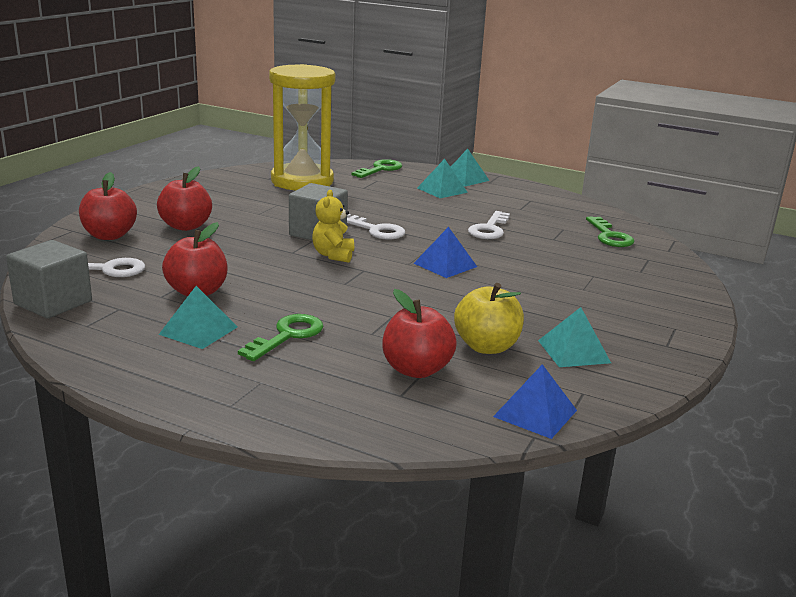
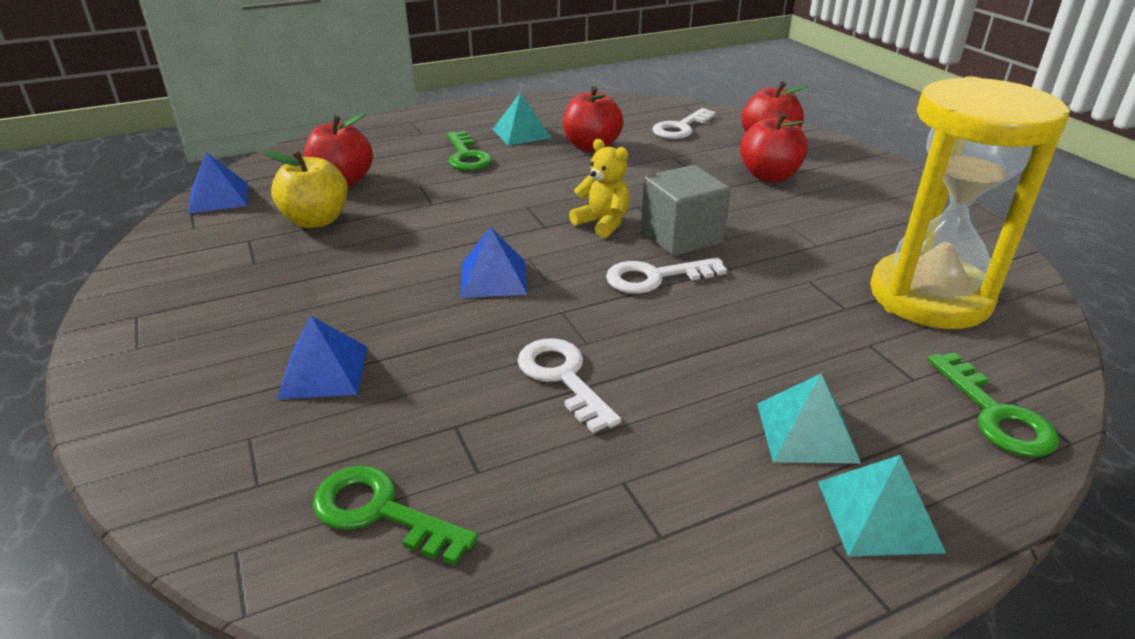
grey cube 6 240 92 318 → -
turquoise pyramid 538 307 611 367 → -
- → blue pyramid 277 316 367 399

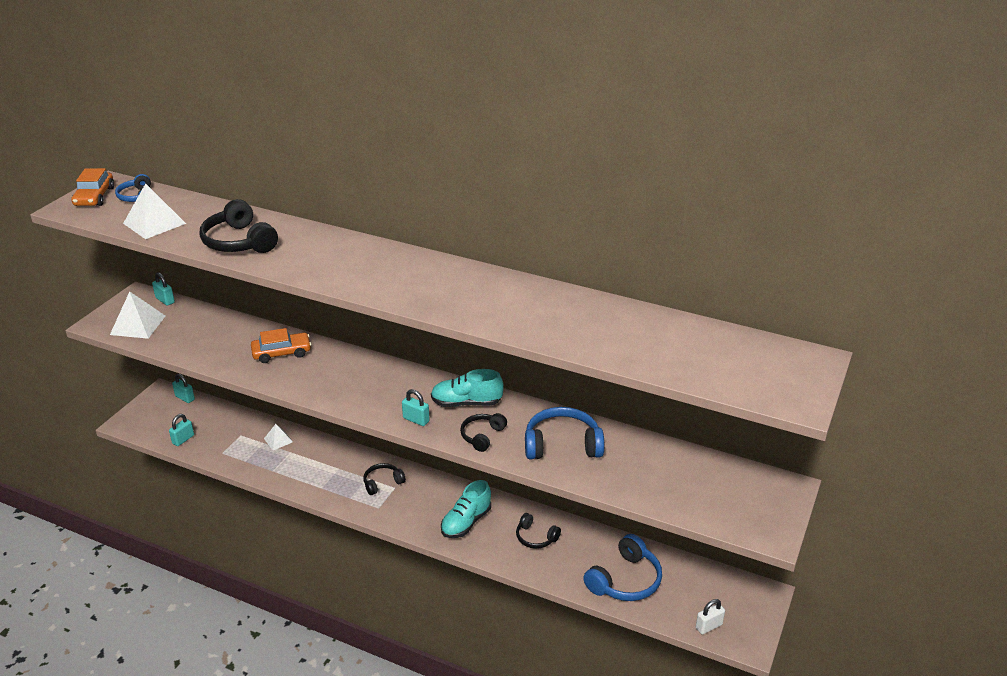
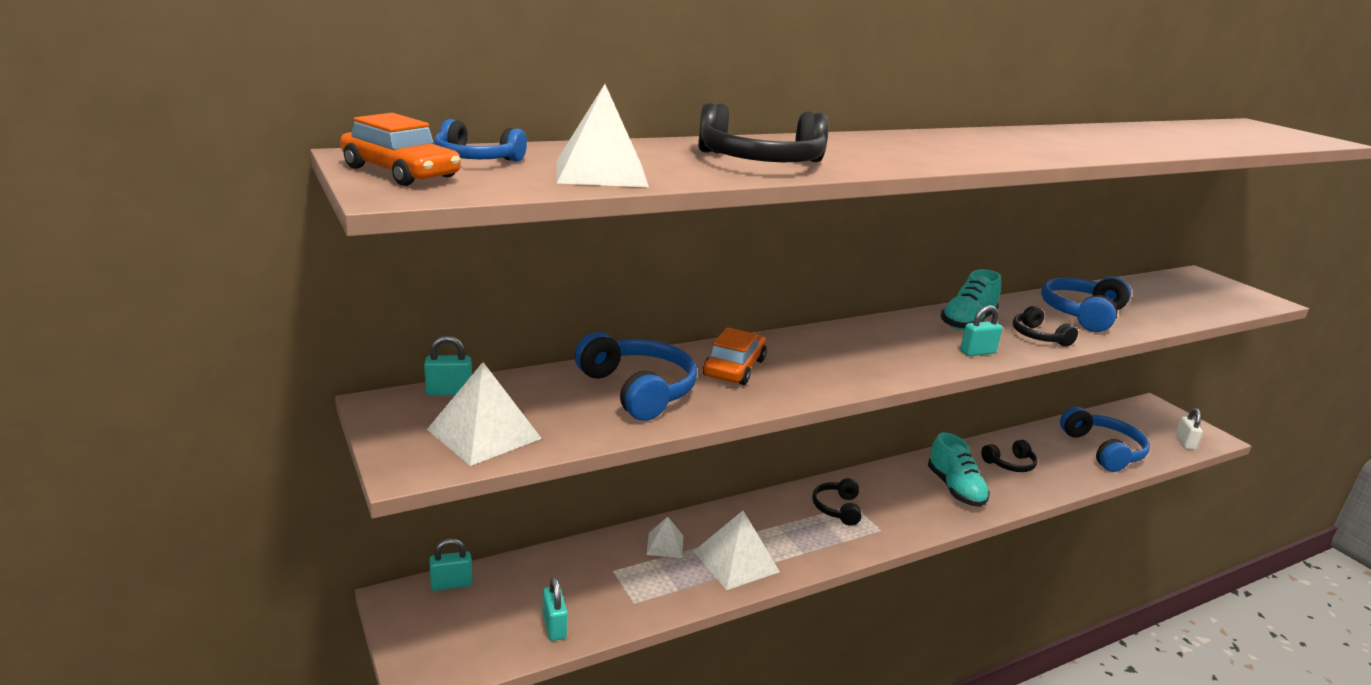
- → blue headphones 575 332 697 421
- → white pyramid 693 511 780 590

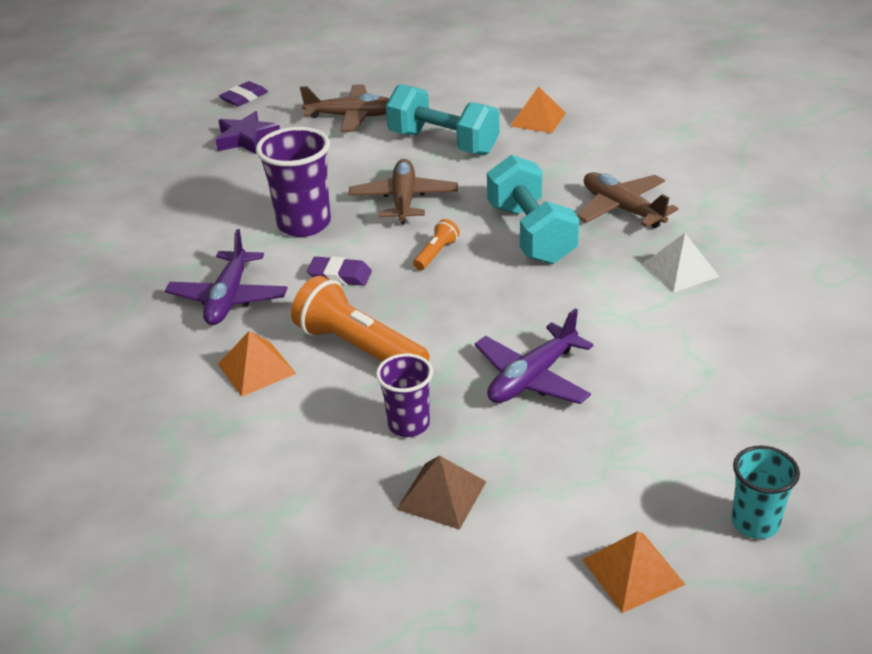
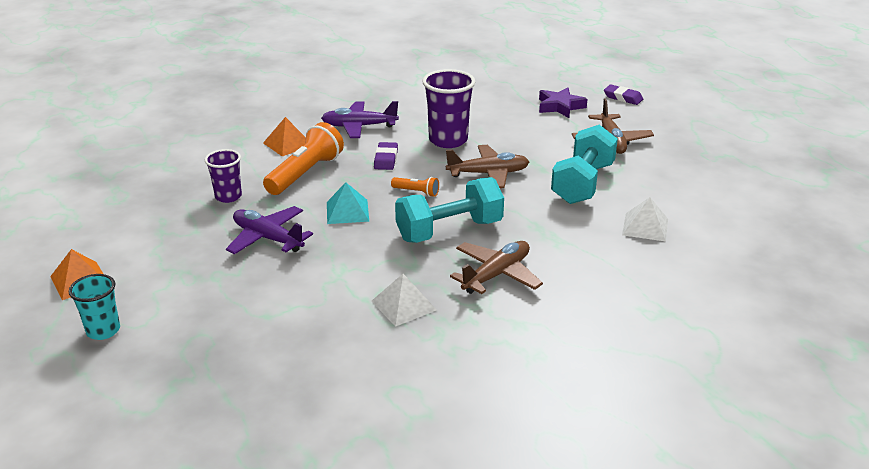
brown pyramid 396 455 487 530 → -
orange pyramid 510 86 566 133 → white pyramid 622 197 668 242
- → turquoise pyramid 327 182 369 224

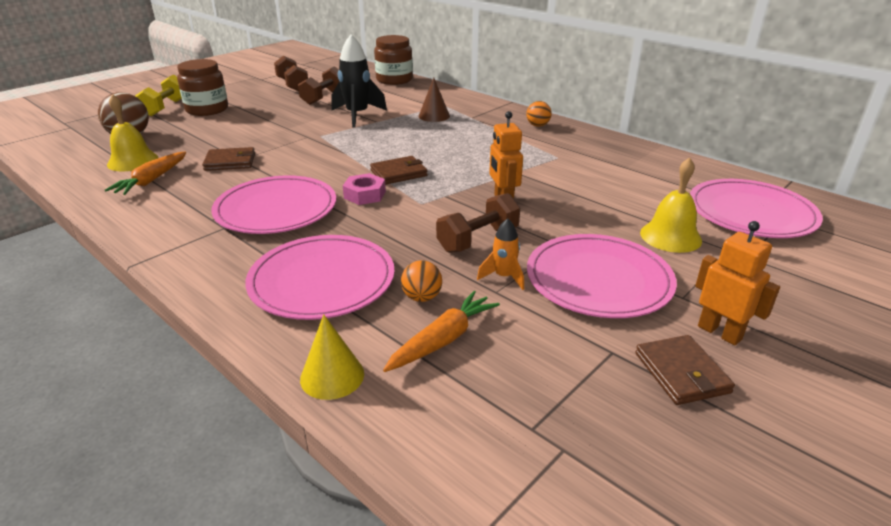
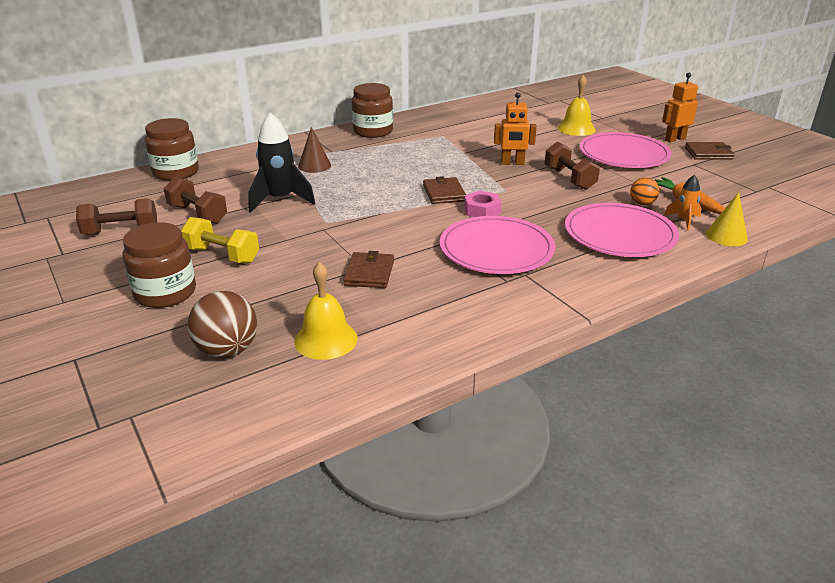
orange carrot 105 152 186 195 → -
yellow dumbbell 135 75 182 116 → yellow dumbbell 181 217 259 263, shifted
orange rocket 477 218 524 290 → orange rocket 664 175 702 231, shifted
orange ball 526 101 552 127 → brown jar 352 83 393 138
pink plate 690 179 823 238 → -

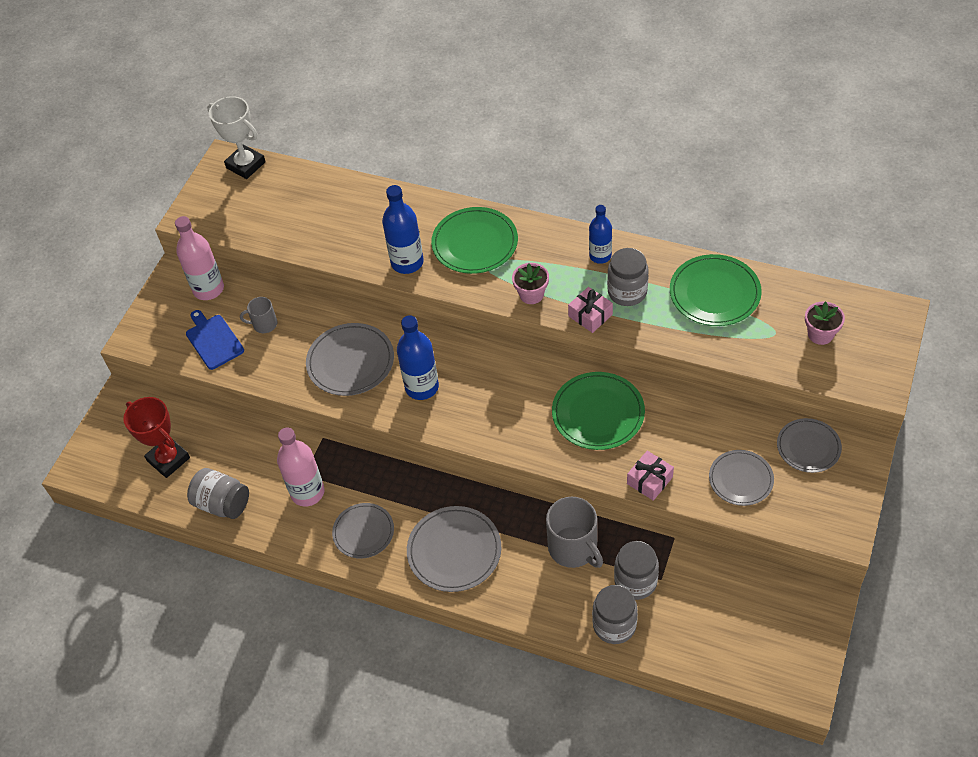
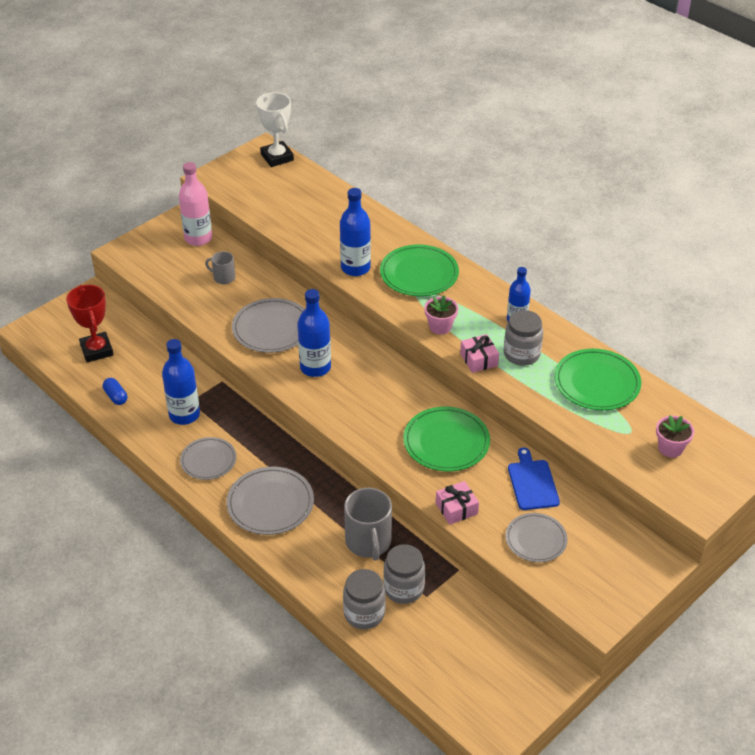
blue cutting board 186 310 244 370 → blue cutting board 508 448 560 510, shifted
grey jar 187 468 249 519 → blue capsule 103 378 127 405
pink bottle 277 427 324 507 → blue bottle 162 339 200 425
grey plate 777 418 842 473 → -

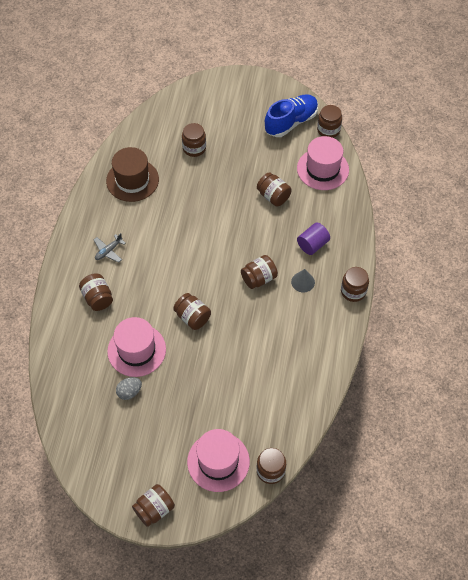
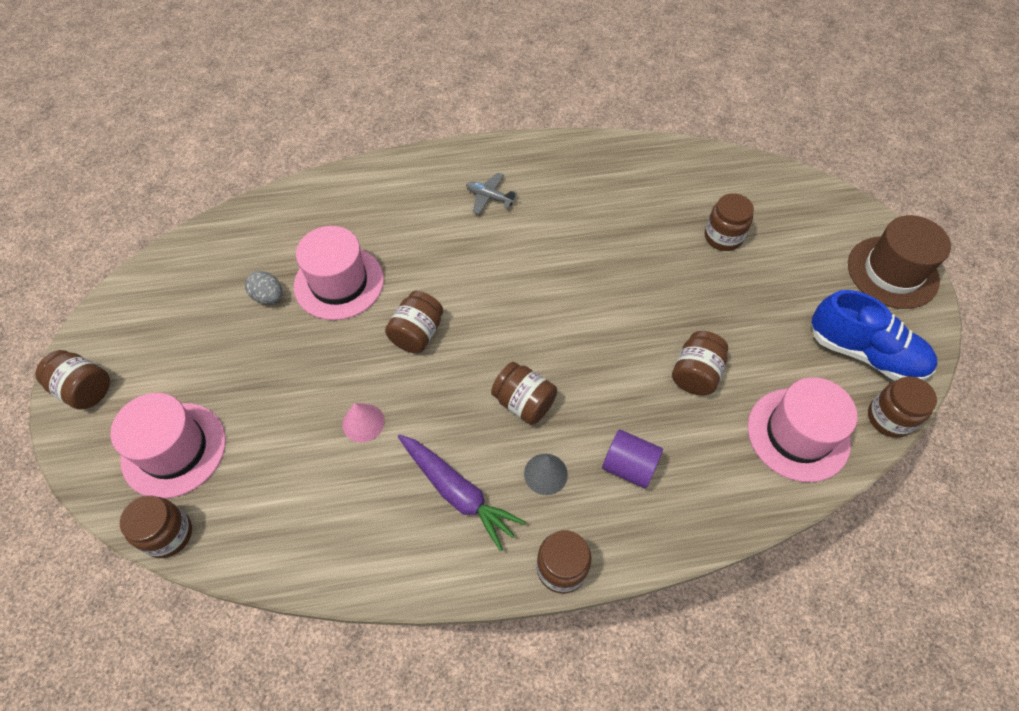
brown jar 79 274 113 311 → -
brown hat 106 147 159 202 → brown hat 848 215 951 309, shifted
- → pink cone 342 403 385 442
- → purple carrot 398 434 526 551

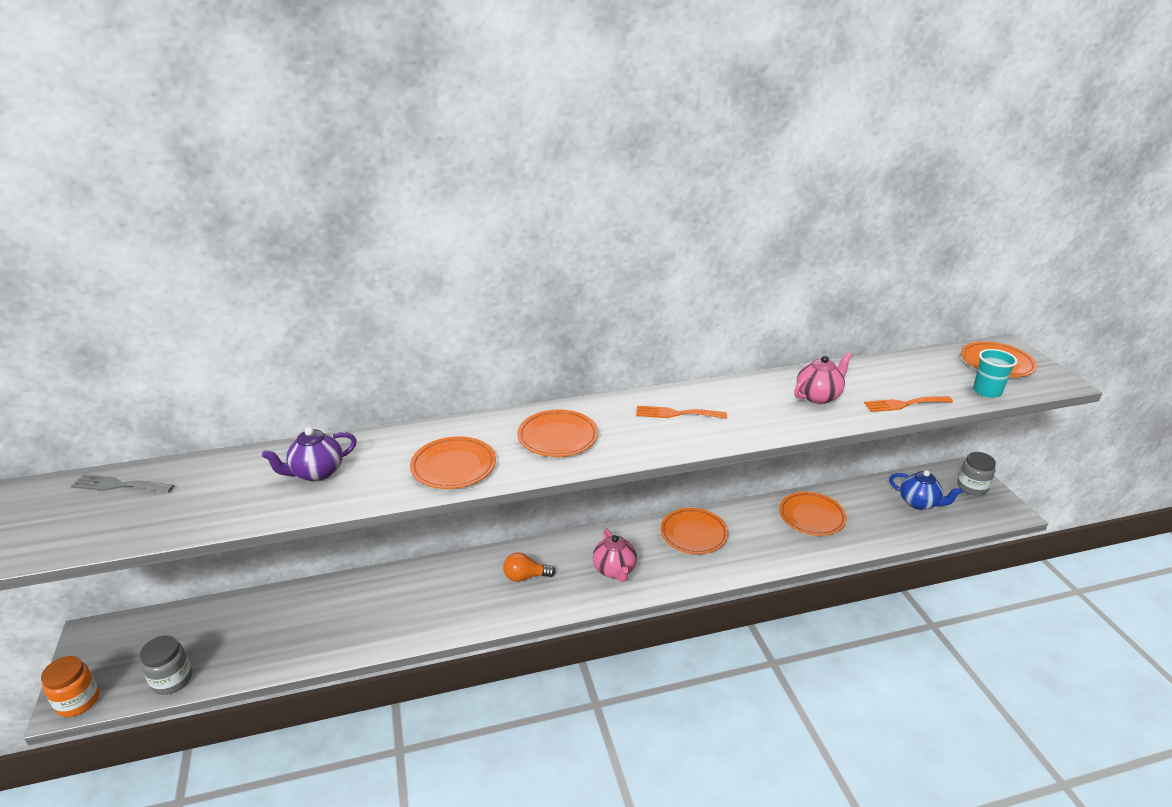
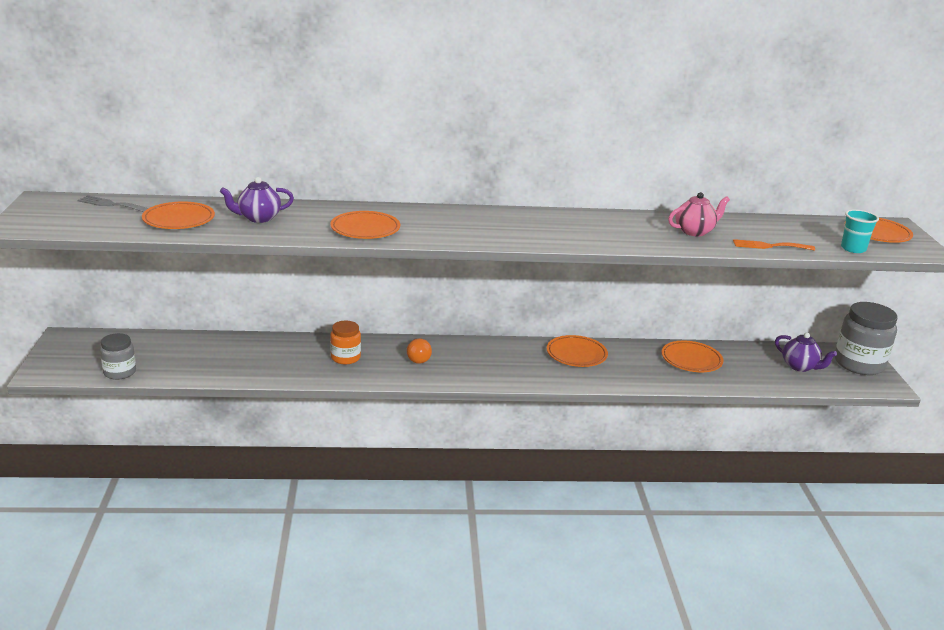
orange jar 41 656 99 717 → orange jar 330 321 361 364, shifted
orange light bulb 503 553 556 582 → orange light bulb 407 338 432 364, 105 degrees counterclockwise
orange plate 517 410 598 457 → orange plate 142 201 215 229, shifted
pink teapot 593 529 637 582 → -
orange fork 636 406 727 419 → -
blue teapot 889 470 962 510 → purple teapot 775 332 837 372
grey jar 957 452 996 496 → grey jar 835 302 898 375, x1.75

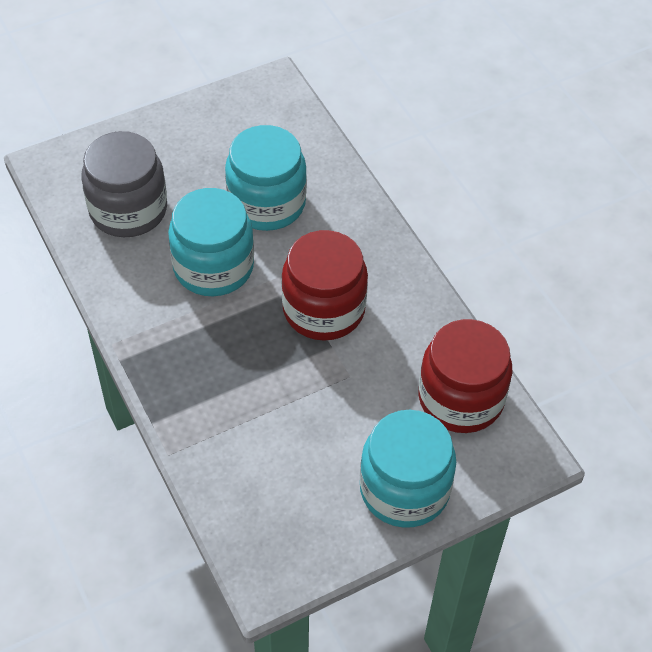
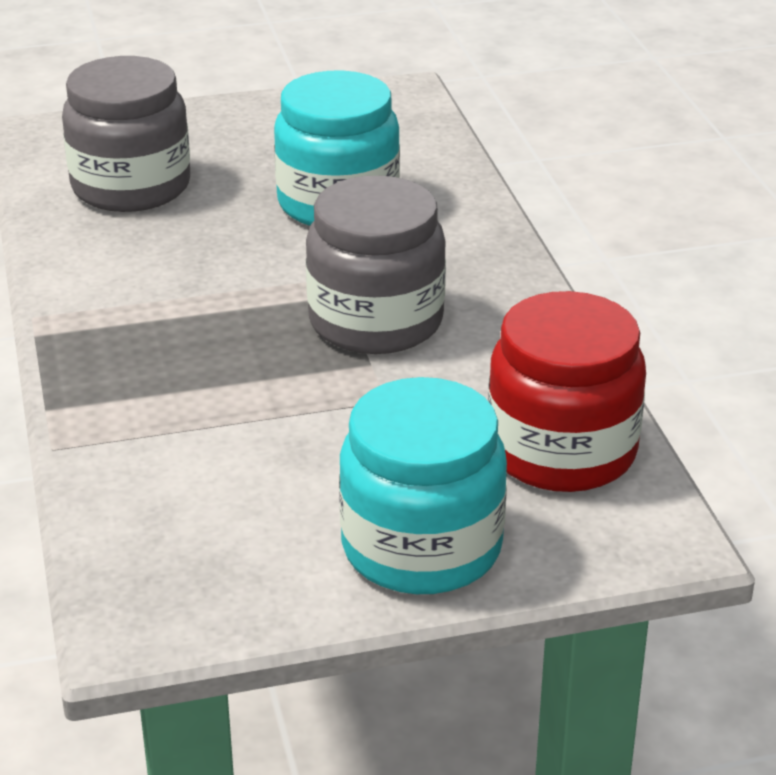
turquoise jar 168 188 254 296 → -
red jar 281 230 368 341 → grey jar 306 176 446 354

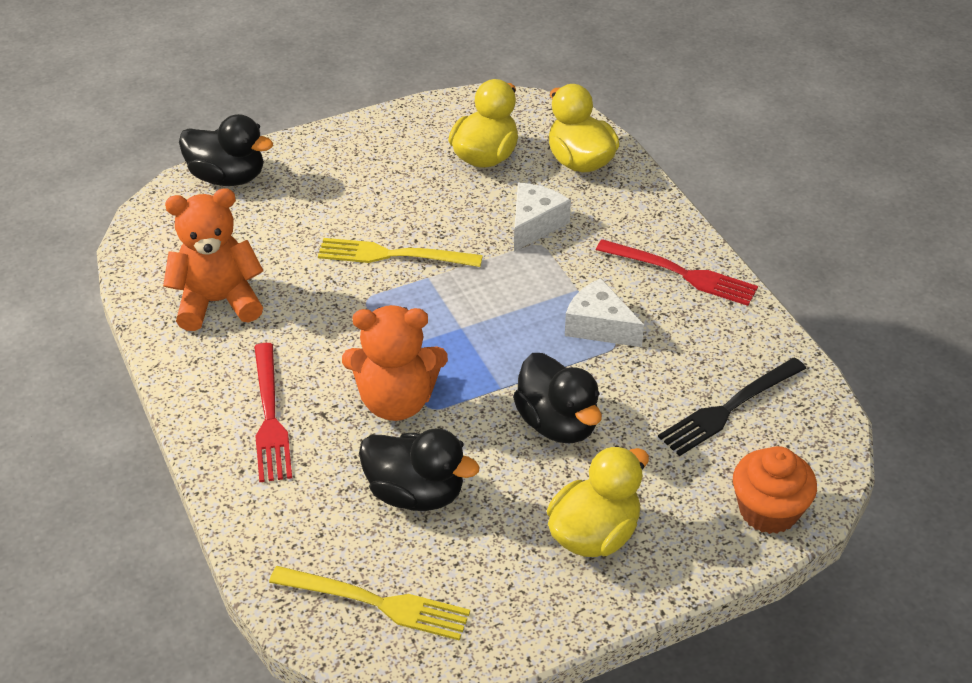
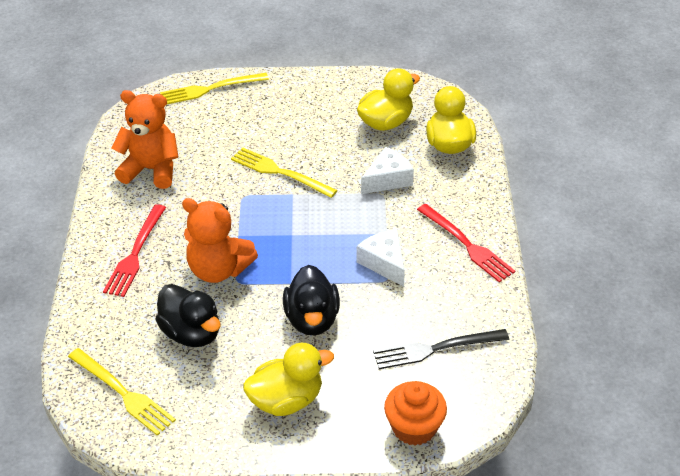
black duck 179 114 273 186 → yellow fork 160 73 269 105

